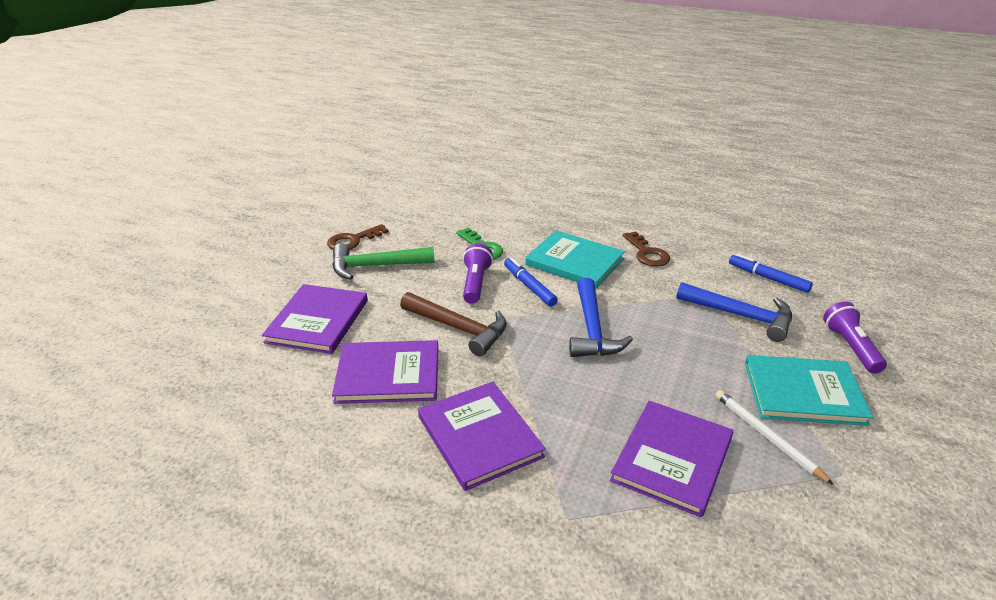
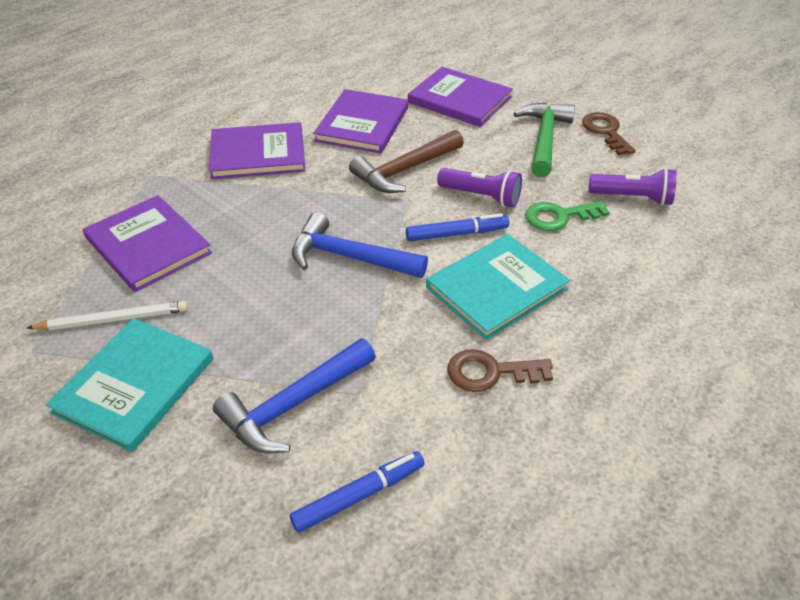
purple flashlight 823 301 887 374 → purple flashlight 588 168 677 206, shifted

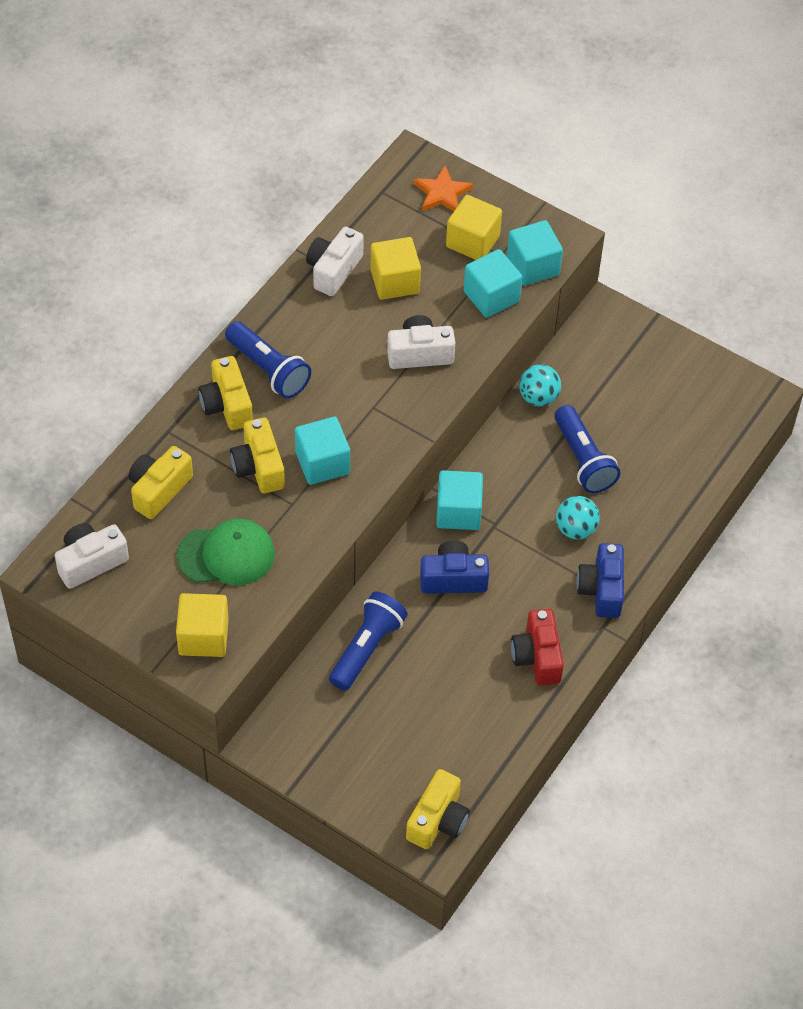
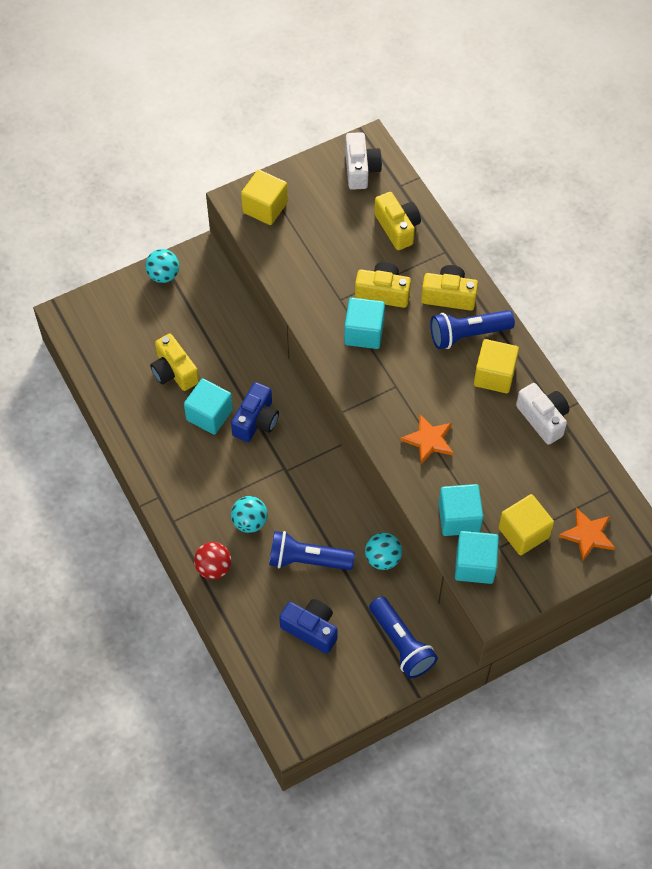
green cap 177 519 275 585 → -
blue flashlight 329 592 408 691 → blue flashlight 369 597 438 678, shifted
yellow cube 370 237 421 300 → yellow cube 474 339 519 393, shifted
white camera 387 315 455 369 → orange star 401 414 453 464
yellow camera 406 769 470 849 → yellow camera 150 333 199 391, shifted
turquoise cube 436 470 483 530 → turquoise cube 184 379 233 435, shifted
red camera 511 609 564 686 → -
blue camera 576 543 624 618 → blue camera 279 599 338 654, shifted
- → turquoise ball 145 249 179 283
- → red ball 194 542 231 579

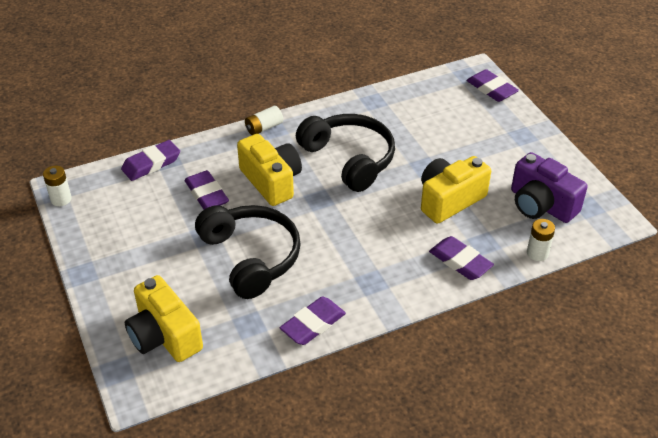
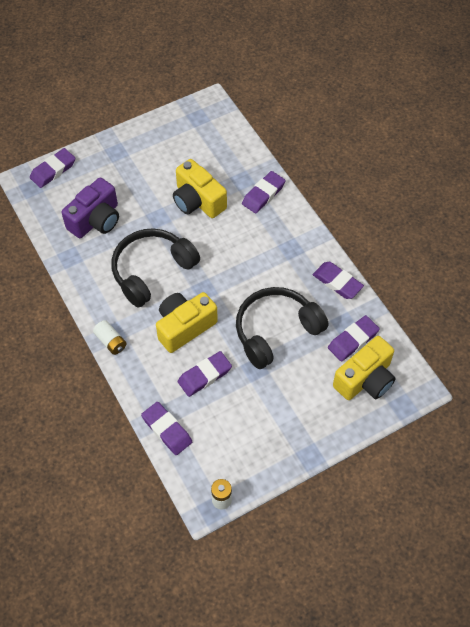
purple camera 511 152 588 223 → purple camera 61 177 119 238, shifted
white battery 527 219 555 261 → -
- → purple eraser 328 315 380 361

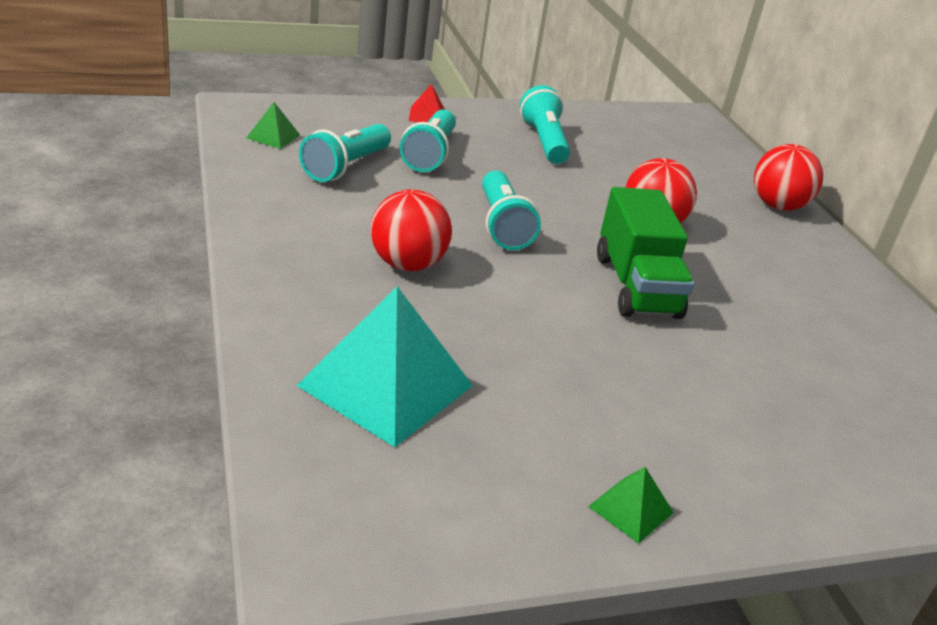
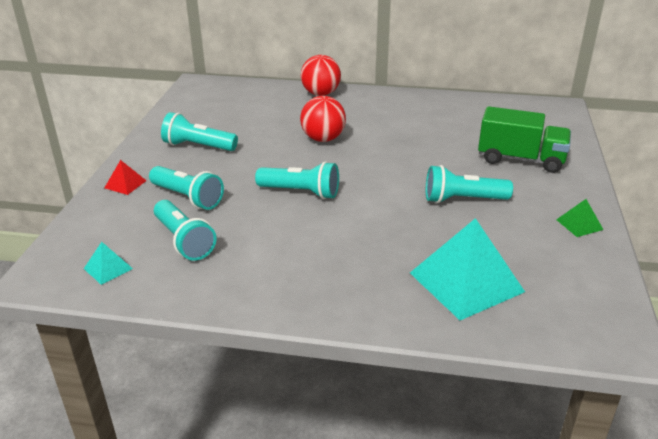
green pyramid 246 102 300 149 → turquoise pyramid 84 242 133 285
red ball 371 189 452 271 → -
green truck 597 187 694 319 → green truck 478 106 571 173, shifted
- → turquoise flashlight 426 165 513 203

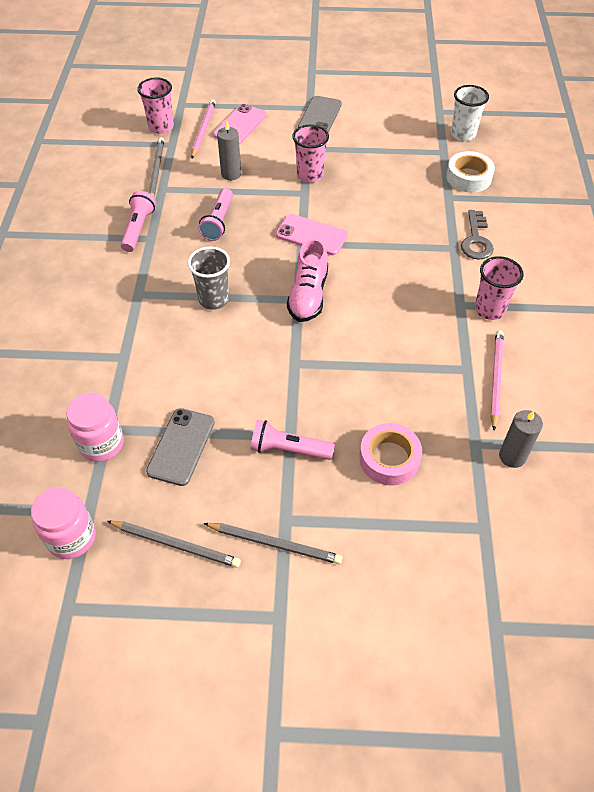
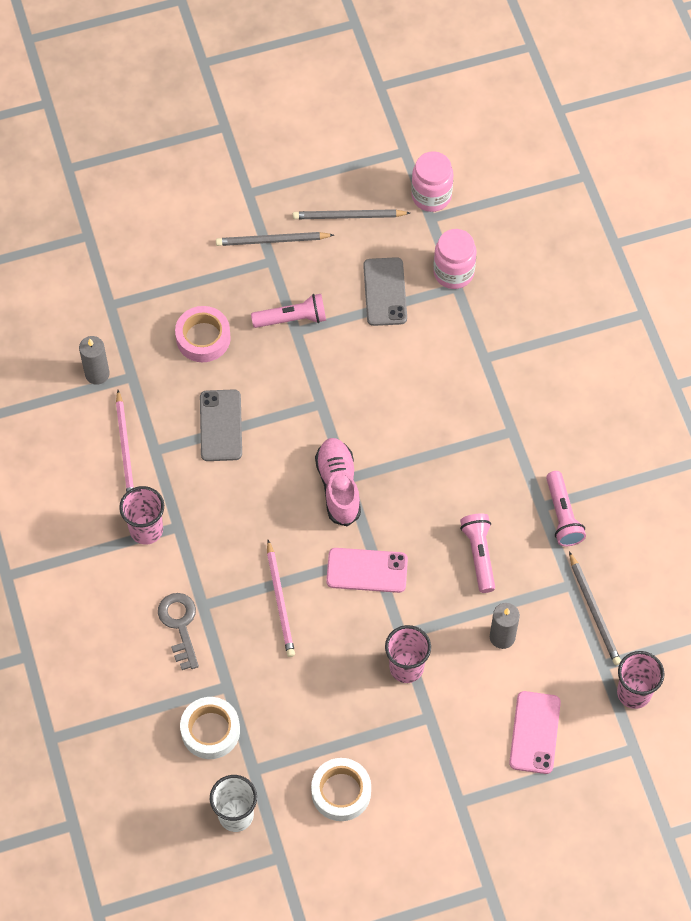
grey cup 188 246 230 310 → -
pink pencil 191 99 216 158 → pink pencil 267 540 295 657, shifted
grey phone 298 96 342 133 → grey phone 200 389 242 461, shifted
- → white tape 311 758 371 821

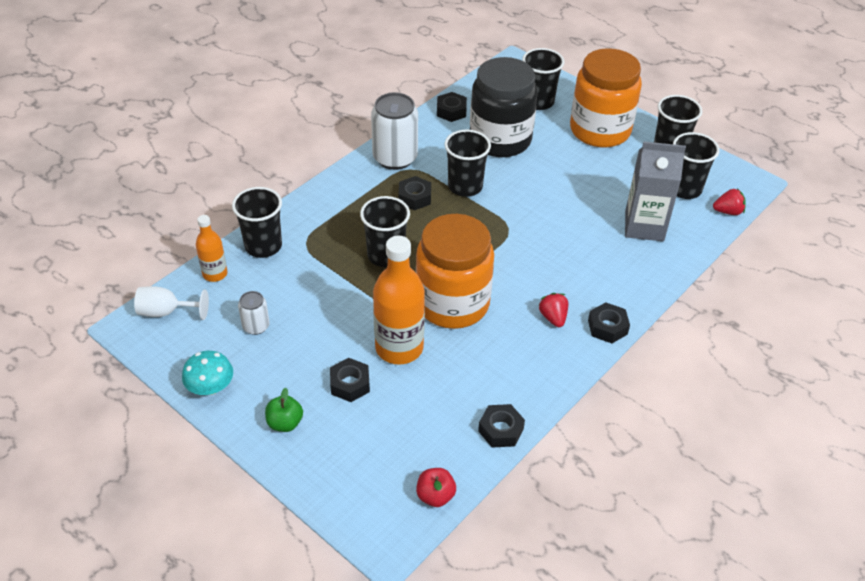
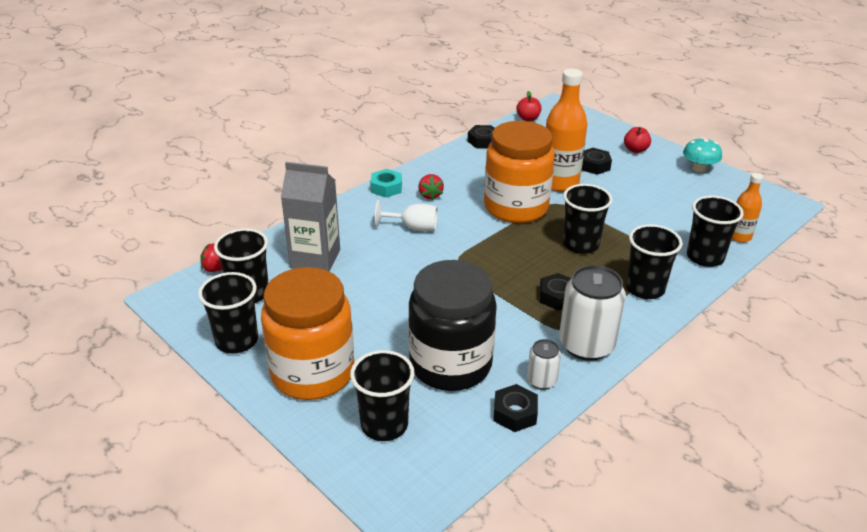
white goblet 134 286 209 320 → white goblet 375 200 438 231, shifted
white can 238 291 270 335 → white can 527 339 561 390, shifted
green apple 265 388 303 432 → red apple 624 127 651 153
black cup 445 130 491 197 → black cup 626 224 682 299, shifted
black nut 588 302 630 343 → turquoise nut 371 169 402 197

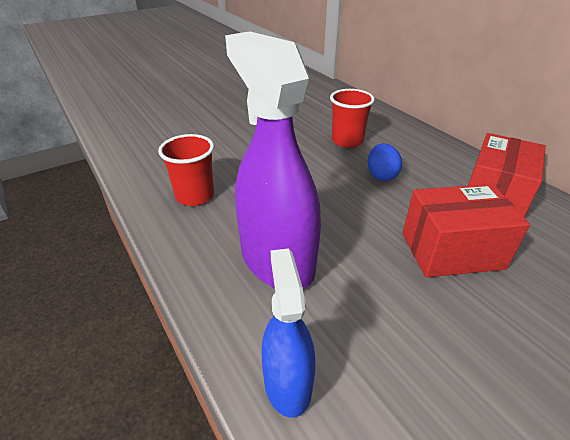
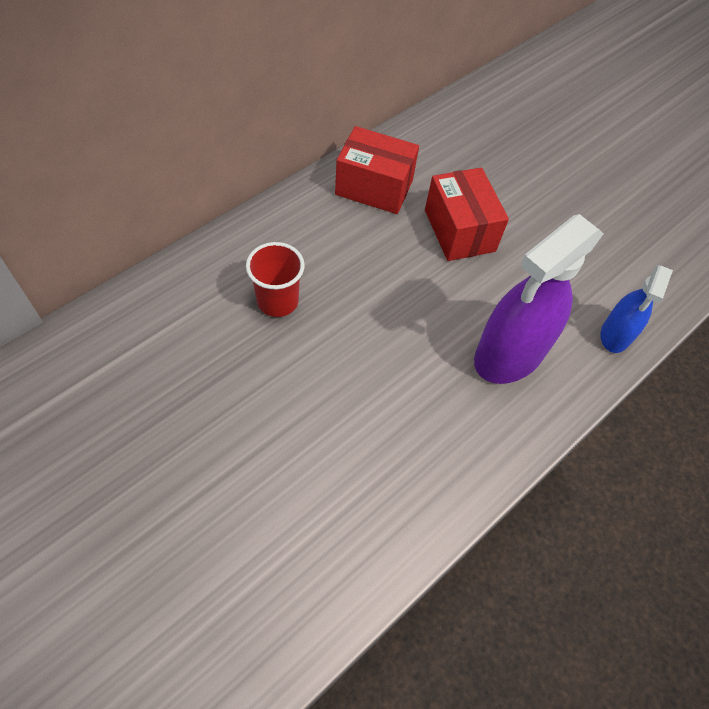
red cup 158 134 214 206 → -
blue spray bottle 261 248 315 418 → blue spray bottle 600 265 673 353, 45 degrees counterclockwise
blue egg 368 143 402 181 → -

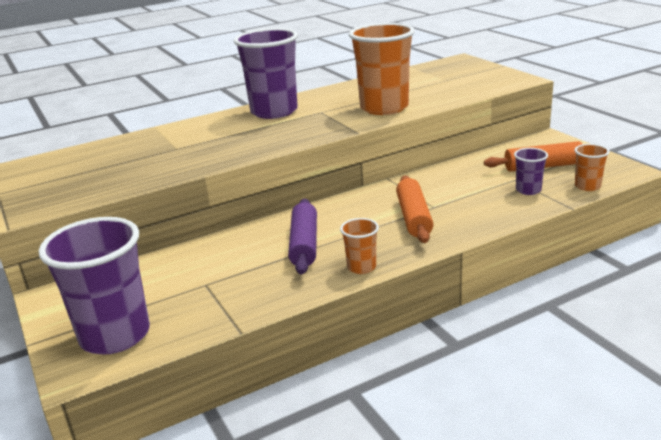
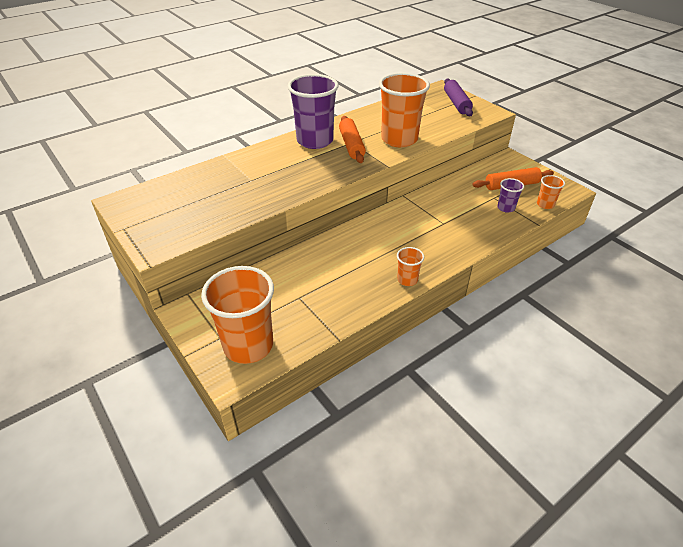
purple cup 39 217 150 355 → orange cup 201 266 274 364
purple rolling pin 288 199 317 275 → purple rolling pin 444 79 473 116, shifted
orange rolling pin 396 176 433 243 → orange rolling pin 339 116 366 163, shifted

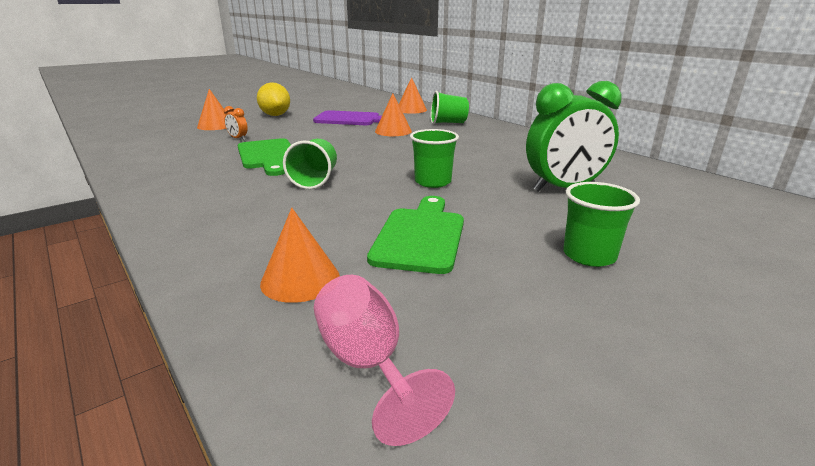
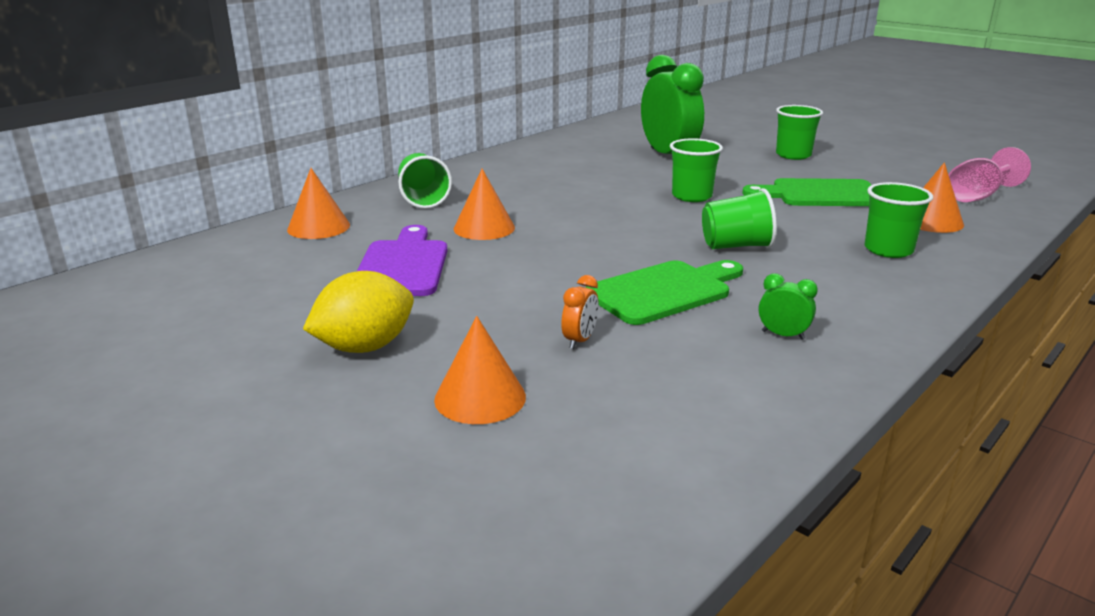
- → green clock 759 273 818 340
- → green cup 864 182 933 258

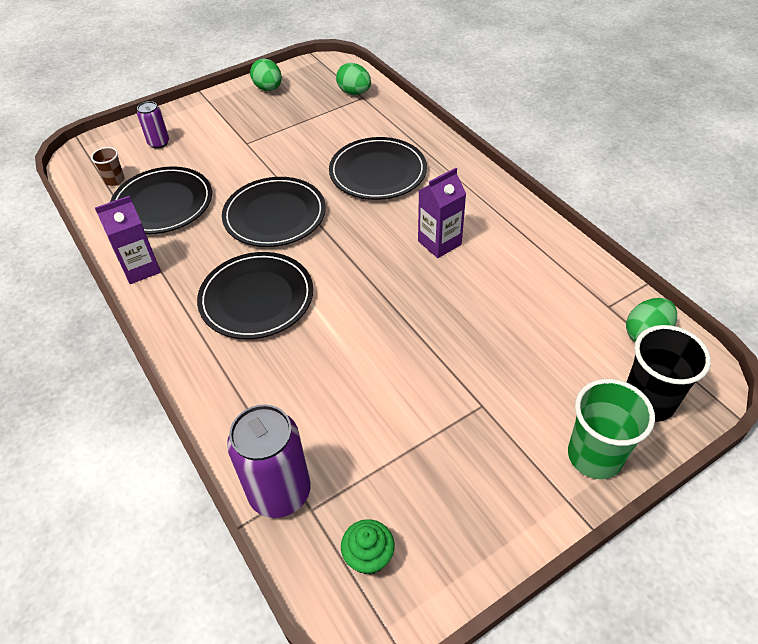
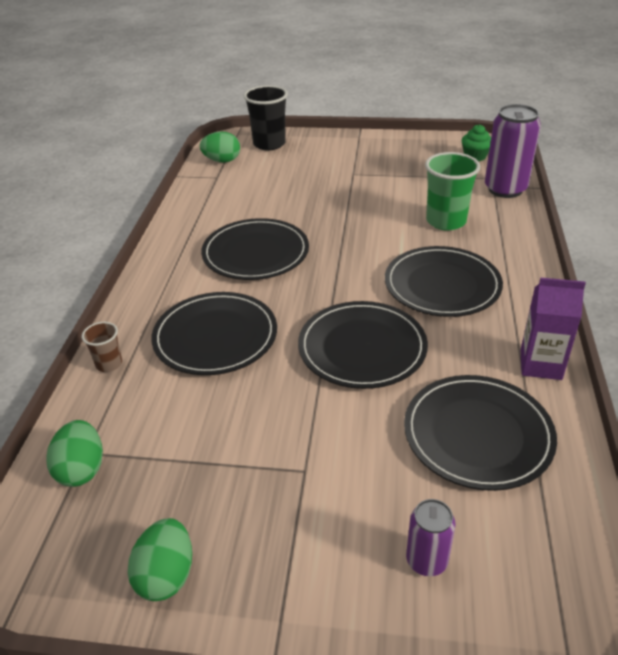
brown cup 91 147 125 186 → brown cup 82 322 122 372, shifted
purple carton 418 168 466 258 → black plate 201 218 309 280
green cup 568 379 655 479 → green cup 425 152 480 231, shifted

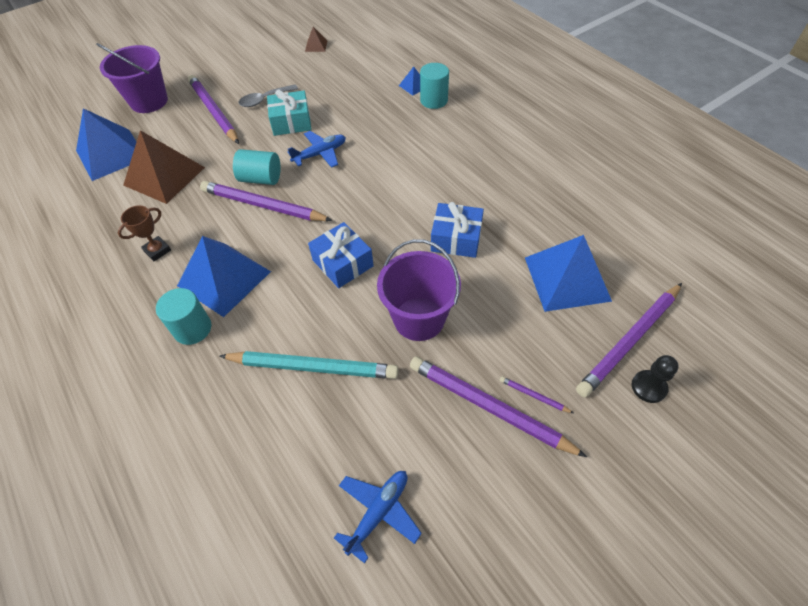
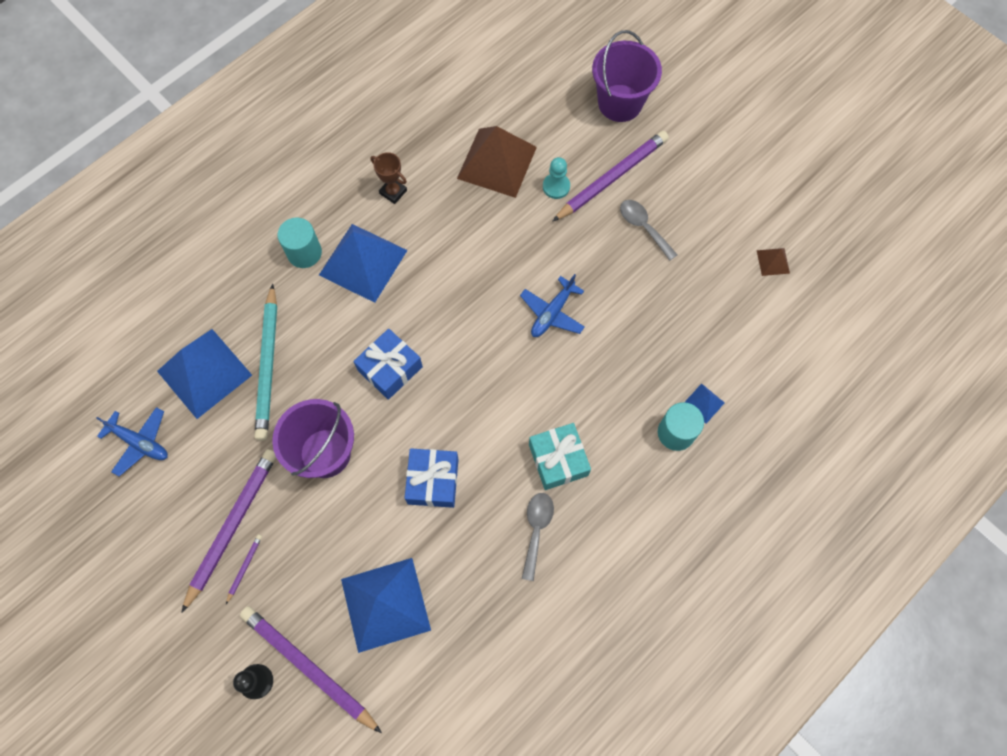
blue pyramid 76 108 136 181 → blue pyramid 157 329 252 419, shifted
purple pencil 200 181 333 221 → -
turquoise cylinder 233 149 281 185 → -
turquoise gift 267 90 312 136 → turquoise gift 529 423 591 490, shifted
blue plane 288 131 346 168 → blue plane 520 274 585 337, 75 degrees clockwise
- → grey spoon 522 493 554 581
- → turquoise pawn 543 157 570 199

